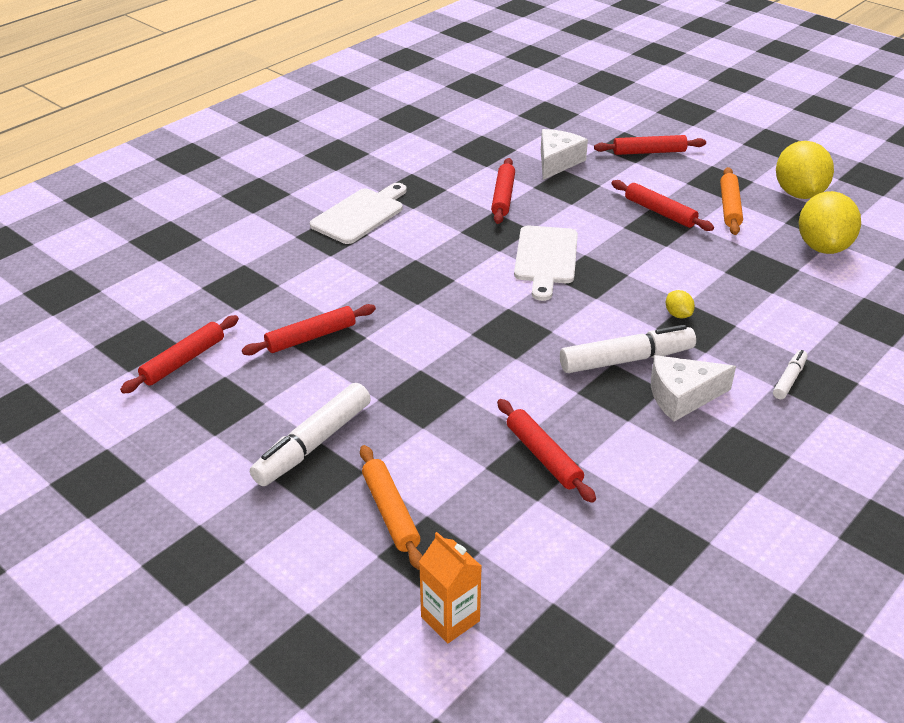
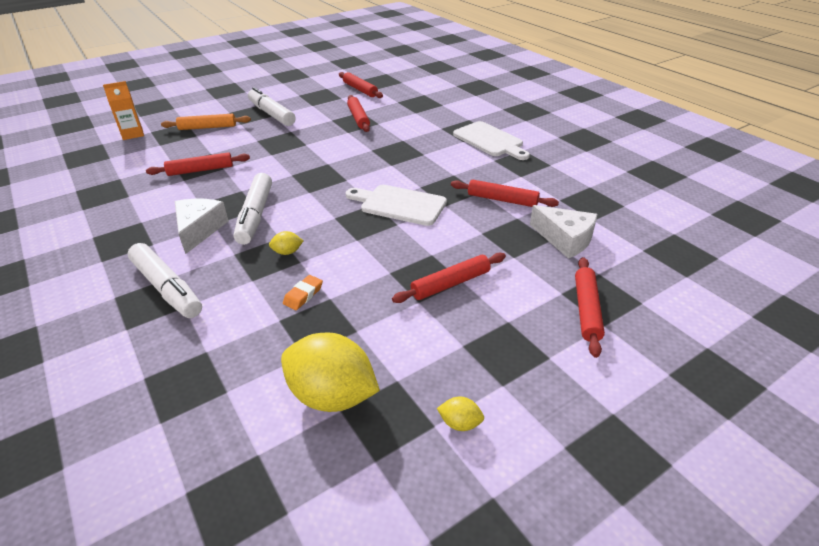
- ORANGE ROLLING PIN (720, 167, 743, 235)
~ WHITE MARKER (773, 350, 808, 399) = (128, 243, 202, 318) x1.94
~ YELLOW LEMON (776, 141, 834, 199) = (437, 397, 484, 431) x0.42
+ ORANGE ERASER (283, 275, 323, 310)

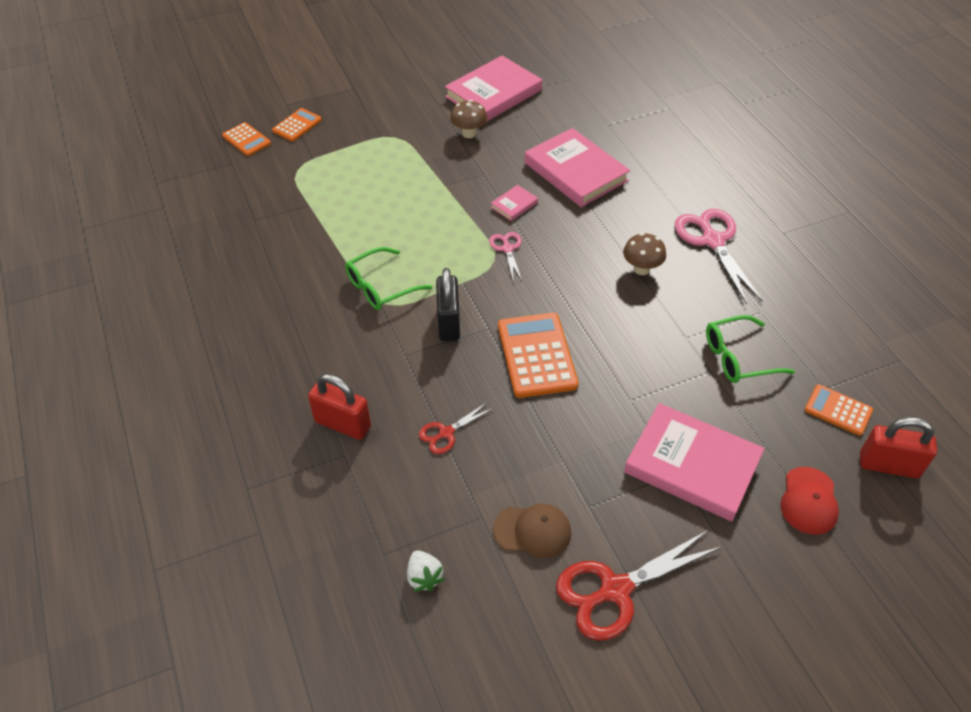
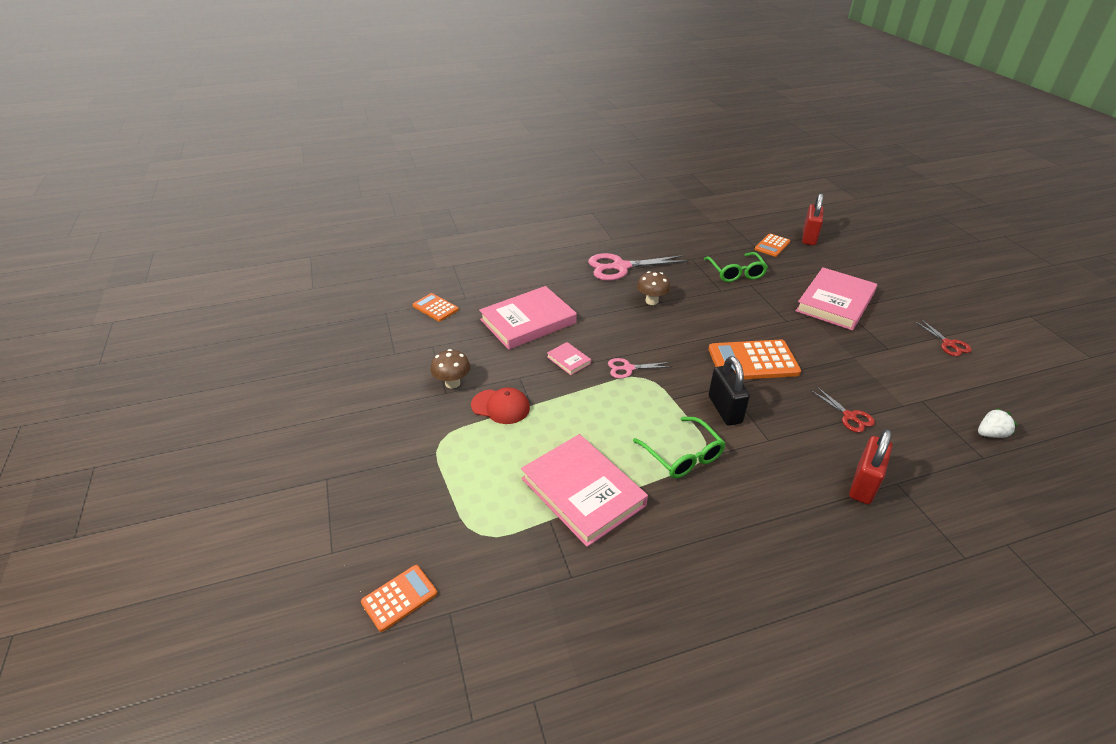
~ ORANGE CALCULATOR (272, 108, 322, 142) to (413, 293, 459, 322)
~ BLACK PADLOCK (436, 268, 460, 341) = (709, 356, 750, 426) 75 degrees clockwise
~ PINK BOOK (445, 56, 542, 121) to (521, 434, 648, 547)
- BROWN CAP (493, 504, 572, 558)
~ RED SCISSORS (556, 530, 721, 641) = (915, 319, 972, 356) x0.52
~ RED CAP (780, 467, 839, 535) to (471, 387, 530, 424)

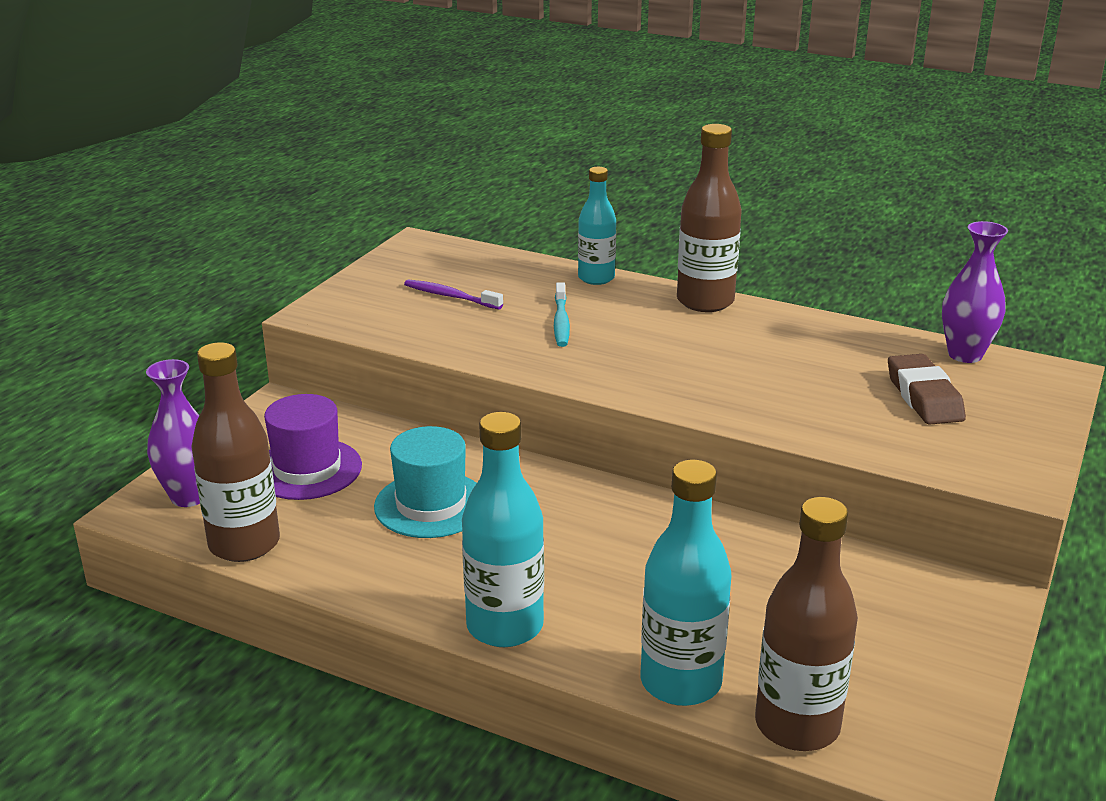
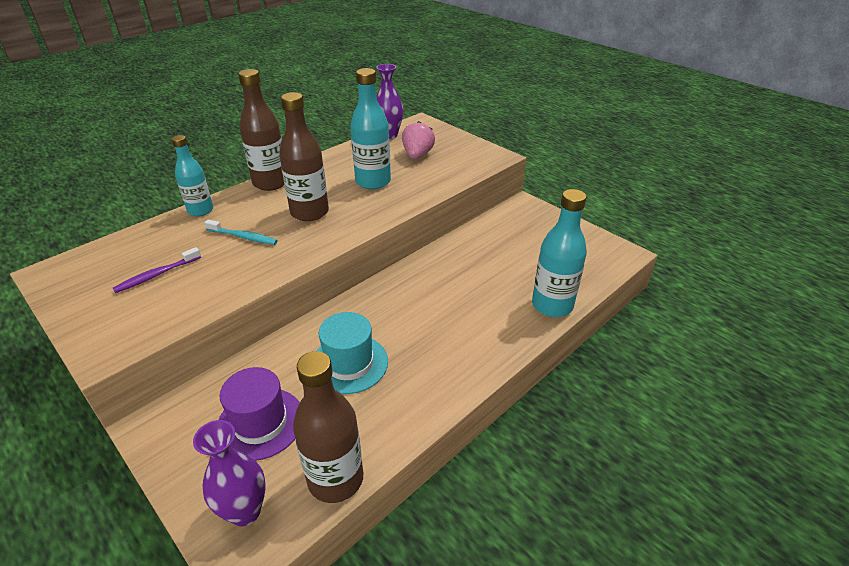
~ TURQUOISE BOTTLE (462, 412, 544, 647) to (350, 68, 391, 189)
~ BROWN BOTTLE (755, 497, 858, 751) to (279, 92, 329, 221)
~ BROWN ERASER (888, 354, 966, 425) to PINK STRAWBERRY (402, 121, 435, 159)

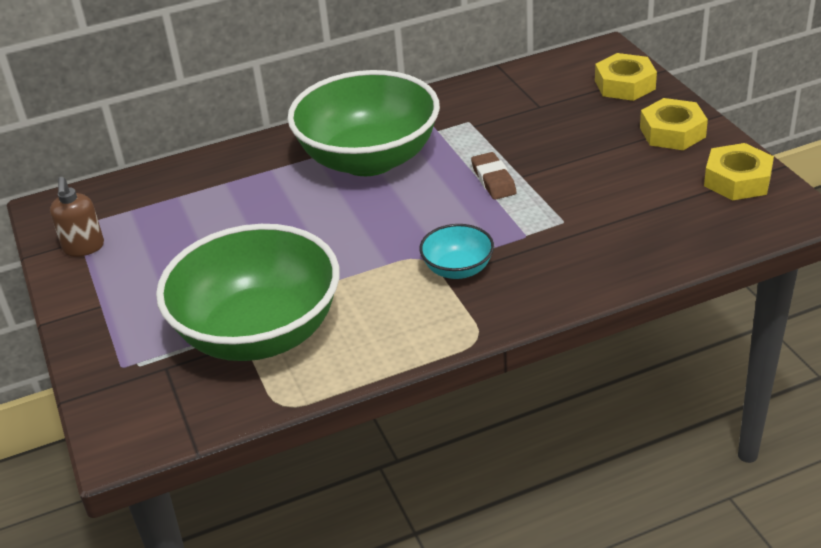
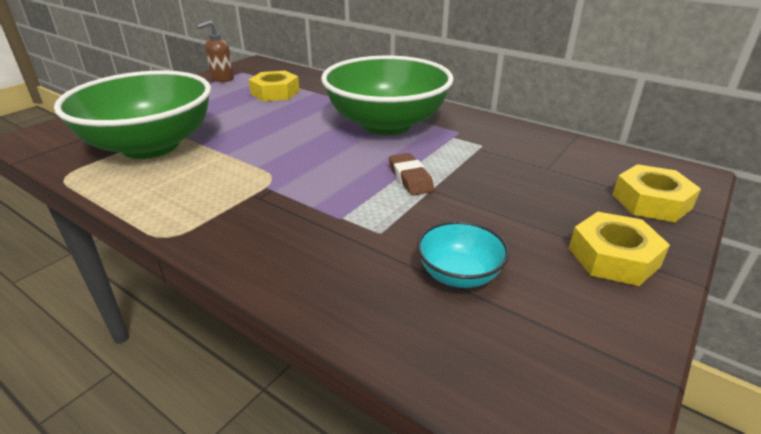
~ TURQUOISE BOWL (419, 224, 494, 279) to (417, 221, 509, 288)
~ BROWN ERASER (471, 152, 517, 200) = (389, 153, 434, 196) 60 degrees counterclockwise
~ YELLOW NUT (704, 143, 774, 200) to (249, 71, 300, 101)

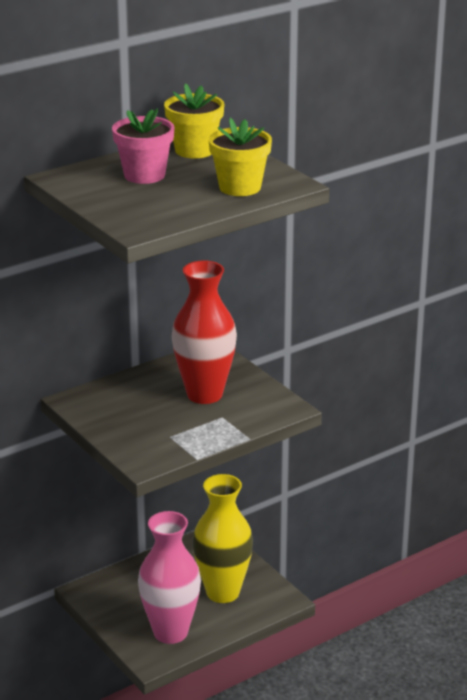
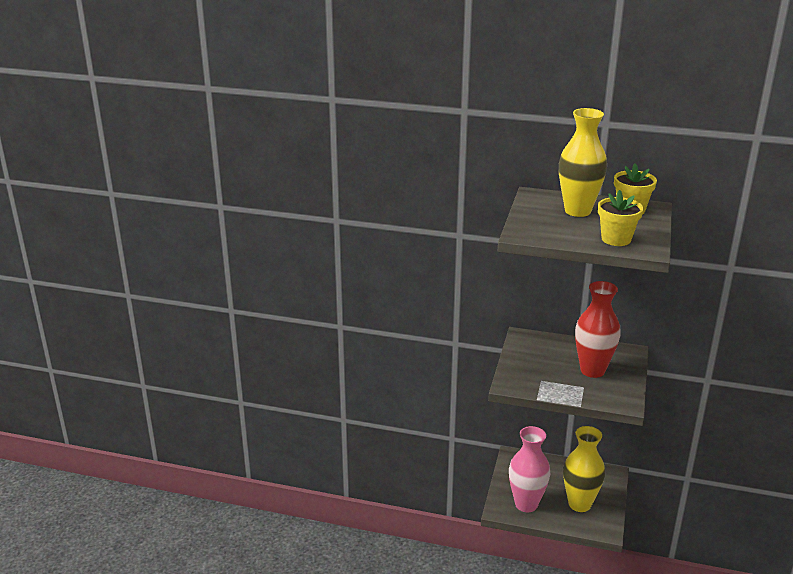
~ PINK FLOWER POT (112, 108, 175, 184) to YELLOW VASE (559, 108, 607, 217)

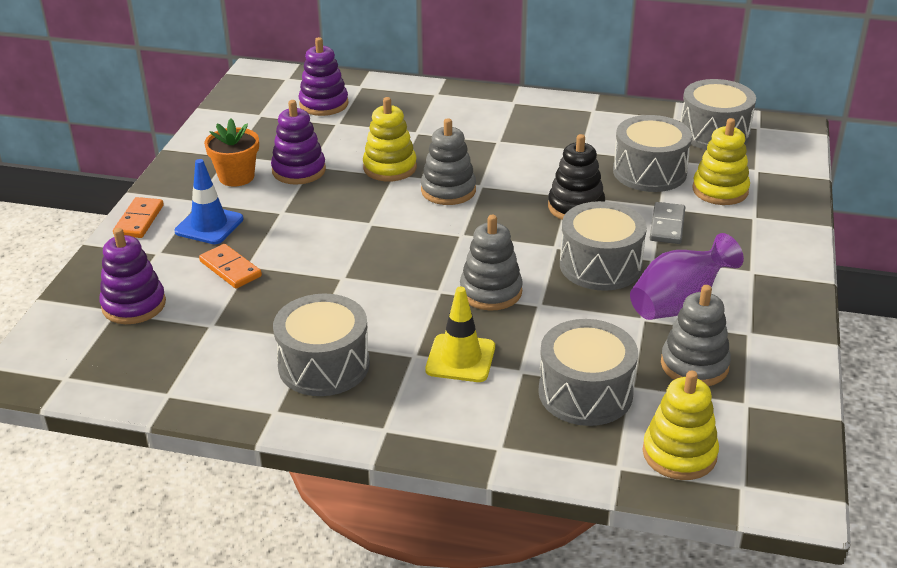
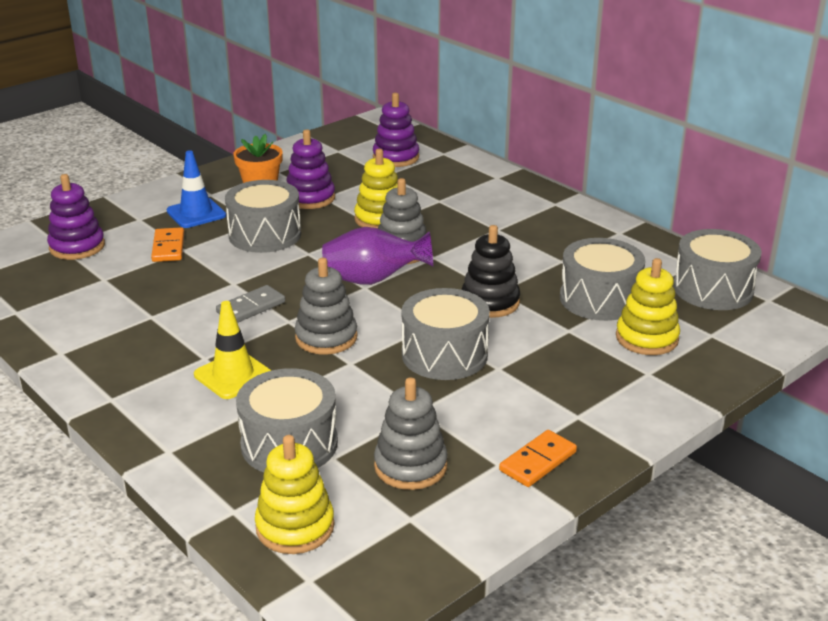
~ ORANGE DOMINO (113, 197, 164, 238) to (499, 430, 577, 487)
~ GREY DRUM (273, 294, 370, 396) to (225, 180, 301, 253)
~ PURPLE VASE (630, 233, 744, 320) to (322, 227, 433, 285)
~ GREY DOMINO (650, 202, 685, 244) to (216, 285, 285, 323)

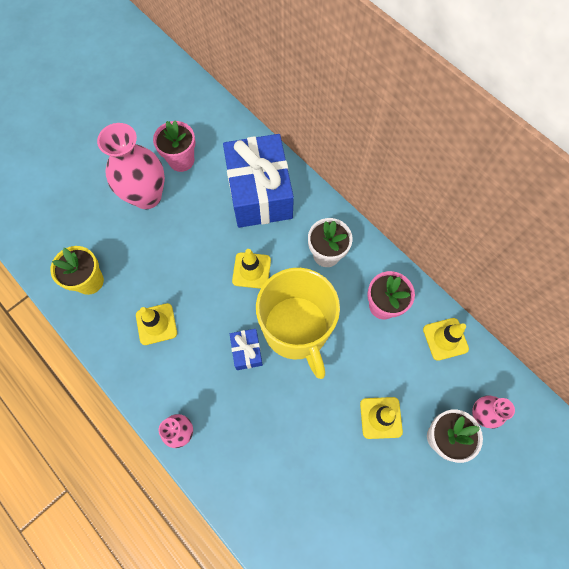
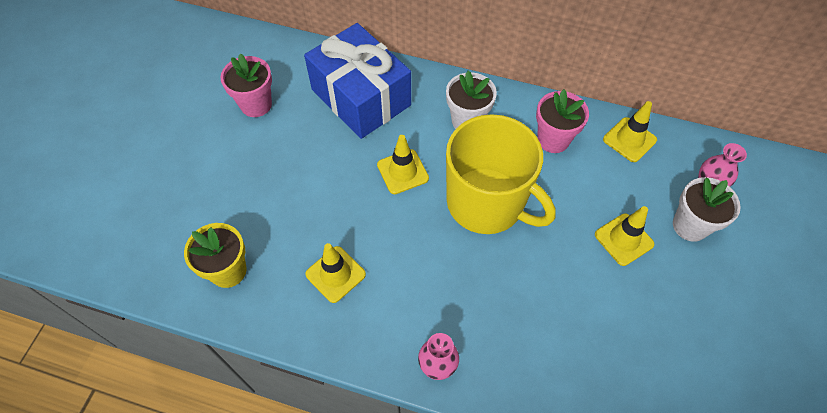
- PINK VASE (97, 123, 165, 209)
- BLUE GIFT (230, 329, 263, 370)

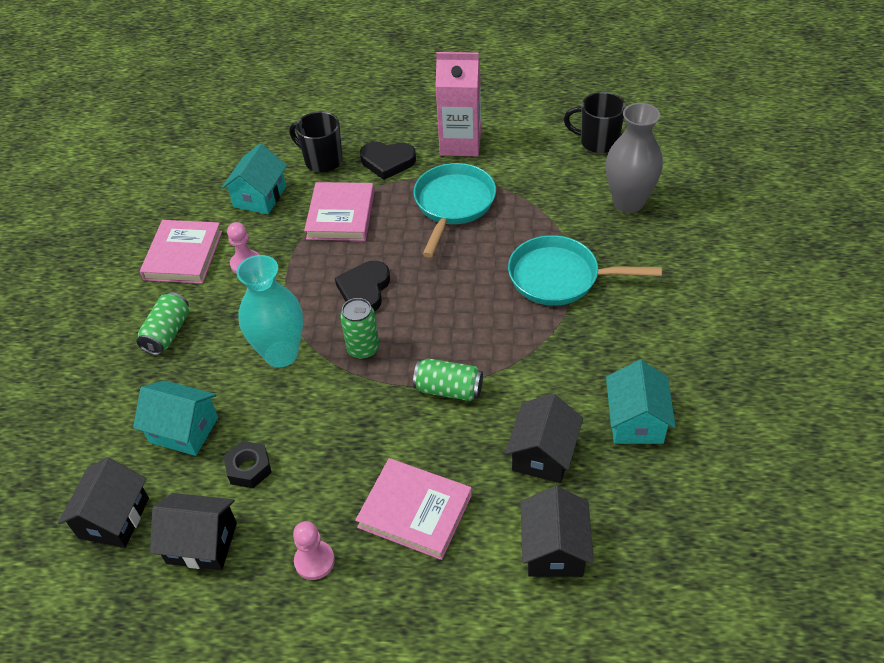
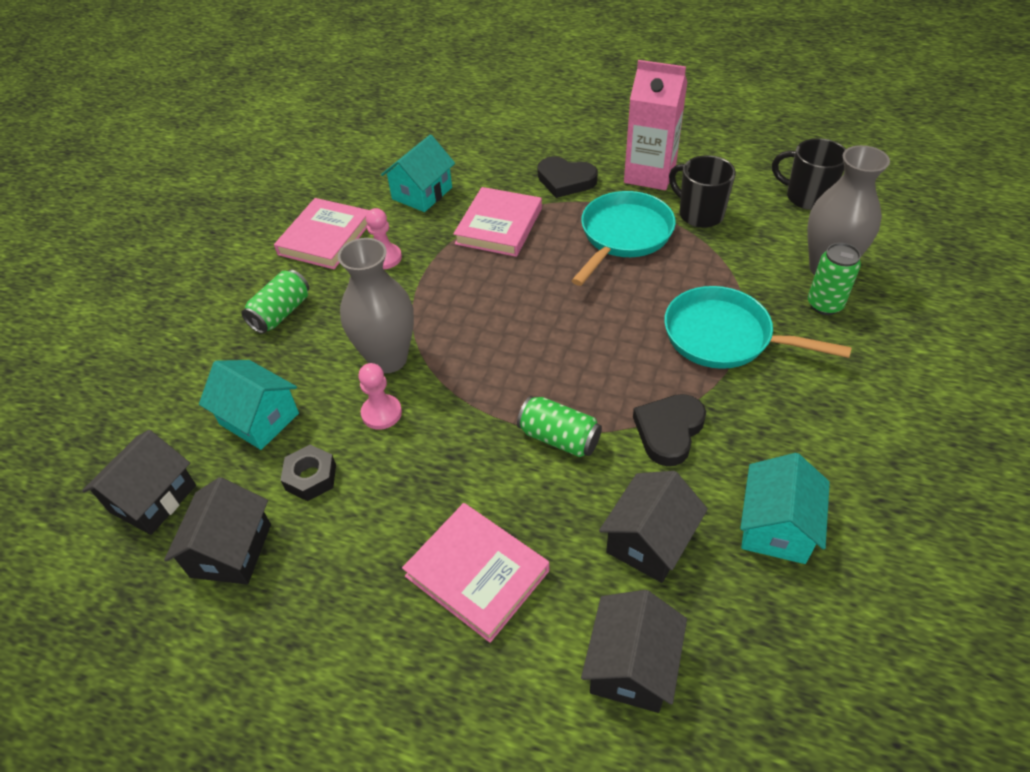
~ BLACK HOUSE (150, 493, 237, 570) = (164, 477, 271, 585) 75 degrees clockwise
~ TURQUOISE VASE (236, 255, 303, 368) to GREY VASE (338, 238, 414, 373)
~ BLACK MUG (289, 112, 343, 173) to (669, 155, 736, 228)
~ PINK PAWN (293, 521, 335, 580) to (358, 363, 402, 430)
~ BLACK HEART (335, 261, 390, 312) to (633, 394, 706, 466)
~ GREEN CAN (340, 298, 379, 360) to (808, 243, 861, 315)

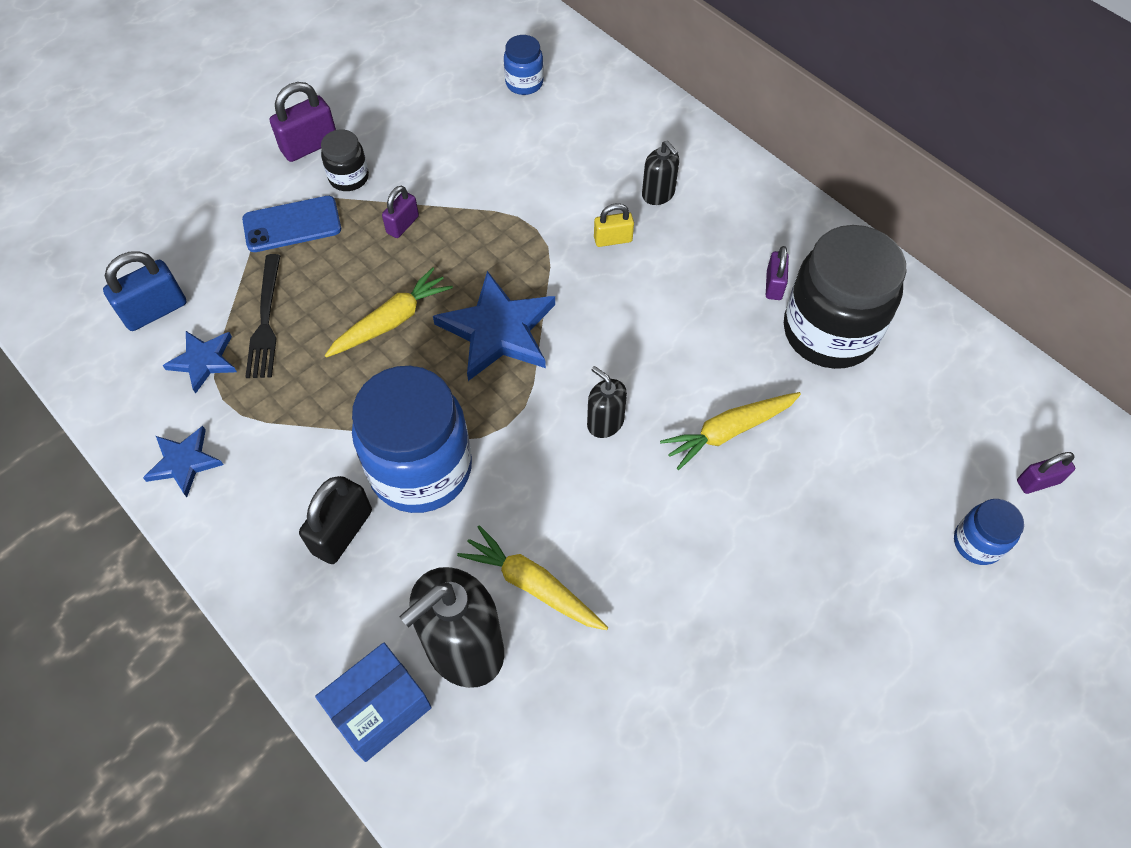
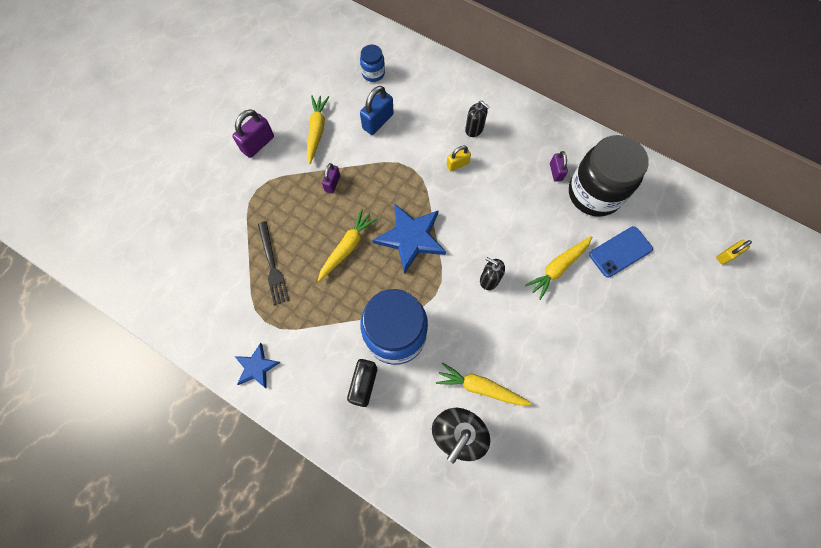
~ BLUE PADLOCK (103, 251, 186, 331) to (360, 86, 394, 135)
- BLUE STAR (162, 331, 237, 394)
~ BLUE PHONE (242, 196, 341, 252) to (589, 226, 653, 278)
- BLUE BOX (315, 643, 432, 762)
- BLACK JAR (321, 129, 369, 191)
- BLUE JAR (954, 499, 1024, 565)
~ PURPLE PADLOCK (1017, 452, 1075, 494) to YELLOW PADLOCK (716, 240, 752, 264)
+ YELLOW CARROT (307, 95, 329, 164)

